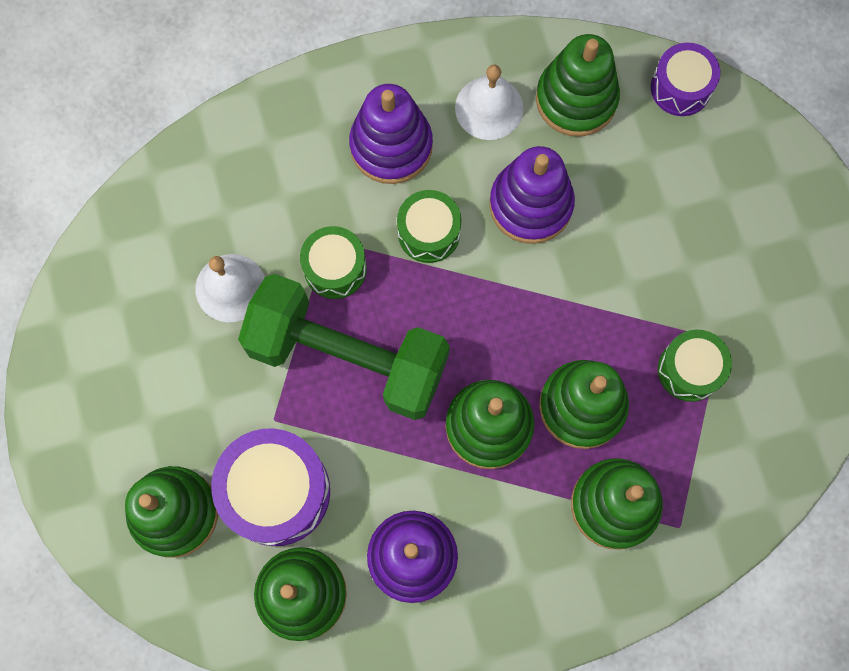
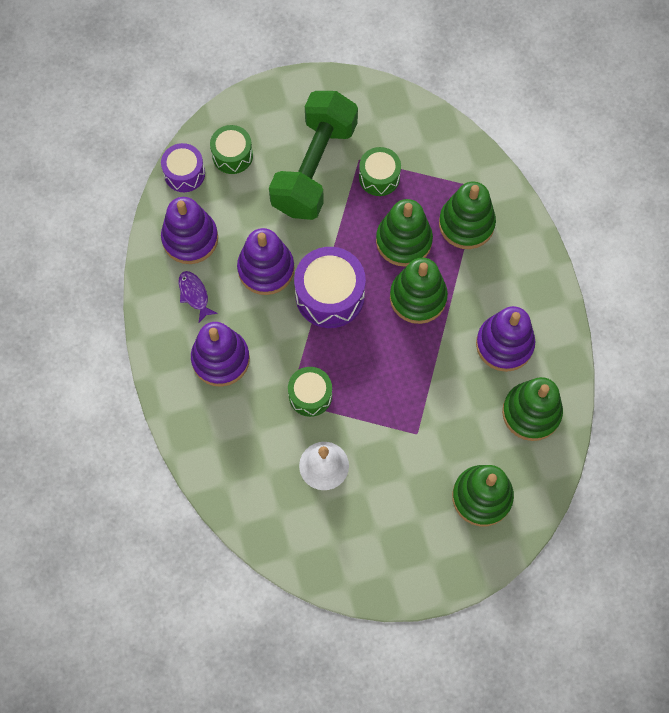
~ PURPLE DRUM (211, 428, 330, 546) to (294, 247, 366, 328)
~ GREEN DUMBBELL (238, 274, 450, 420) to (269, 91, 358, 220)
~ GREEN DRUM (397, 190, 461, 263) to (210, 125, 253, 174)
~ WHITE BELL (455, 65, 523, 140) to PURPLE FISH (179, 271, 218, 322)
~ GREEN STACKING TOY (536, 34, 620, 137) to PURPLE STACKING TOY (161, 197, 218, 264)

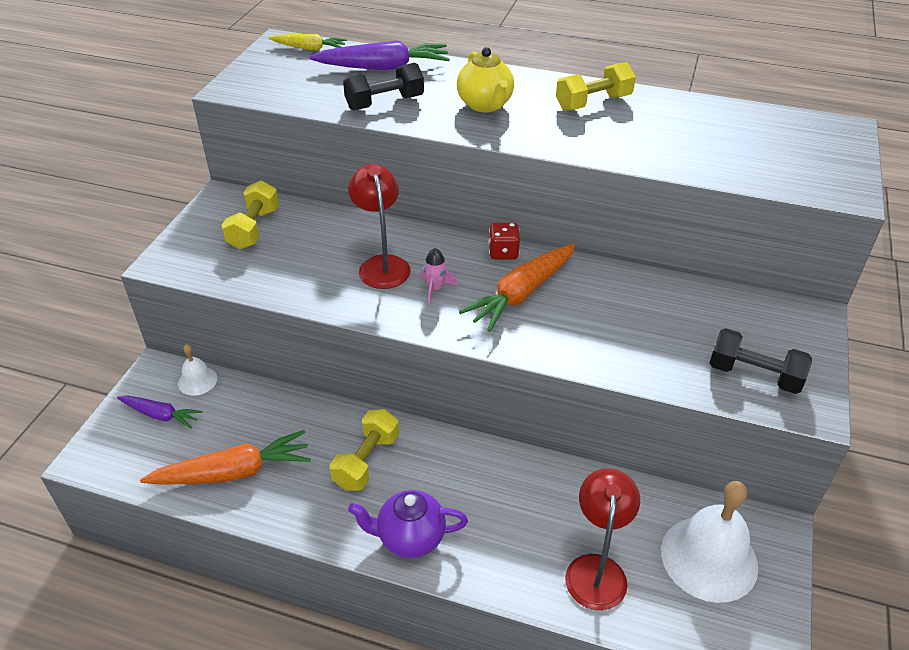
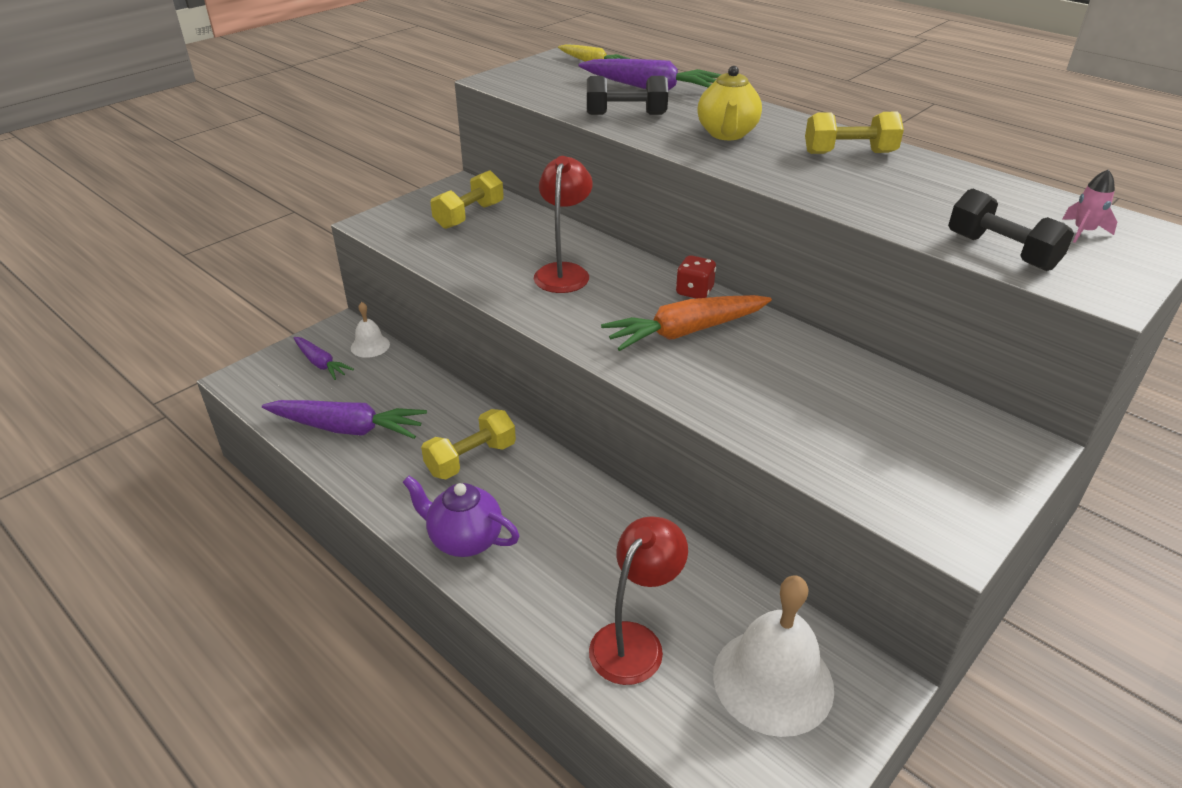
~ ORANGE CARROT (140, 430, 311, 485) to PURPLE CARROT (262, 400, 427, 439)
~ PINK ROCKET (420, 248, 457, 303) to (1062, 169, 1117, 243)
~ BLACK DUMBBELL (710, 328, 812, 394) to (948, 189, 1074, 271)

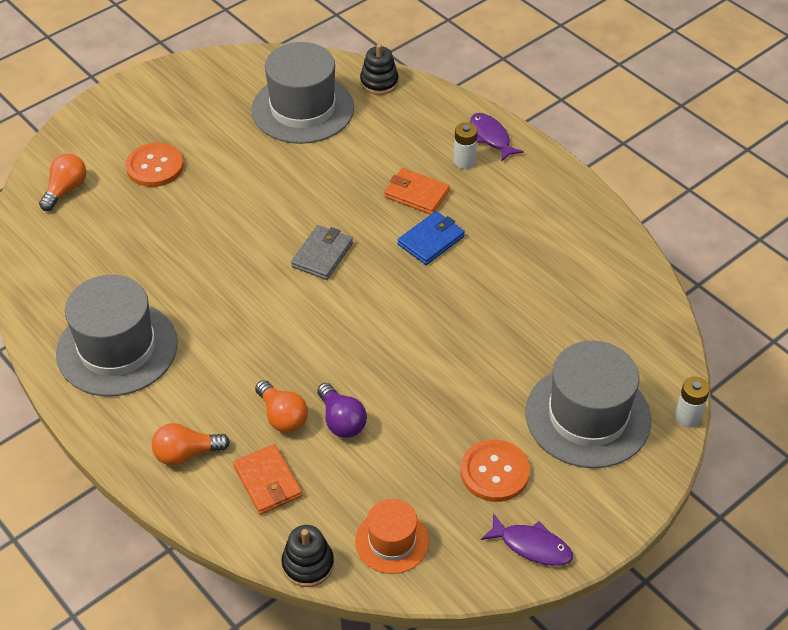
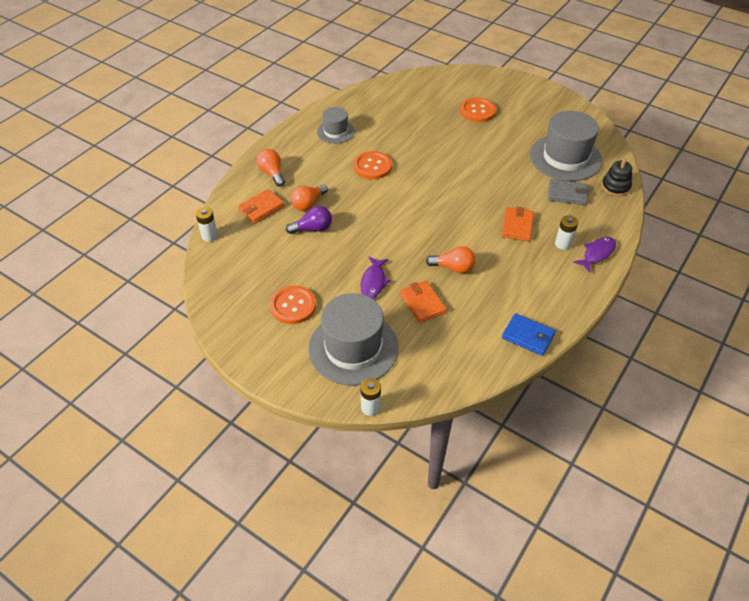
~ ORANGE LIGHT BULB (39, 154, 86, 211) to (426, 246, 476, 273)
~ GREY HAT (56, 275, 178, 396) = (317, 107, 355, 144) x0.55
~ BLACK STACKING TOY (281, 525, 334, 587) to WHITE BATTERY (196, 207, 218, 242)
~ GREY WALLET (291, 225, 353, 280) to (548, 179, 589, 205)
~ PURPLE LIGHT BULB (317, 383, 367, 438) = (286, 206, 332, 234) 150 degrees counterclockwise
- ORANGE HAT (355, 499, 429, 574)
~ BLUE WALLET (398, 211, 465, 265) to (502, 313, 555, 356)
~ PURPLE FISH (481, 513, 573, 566) to (361, 257, 390, 299)
+ ORANGE BUTTON (354, 151, 392, 179)
+ ORANGE WALLET (400, 281, 447, 323)

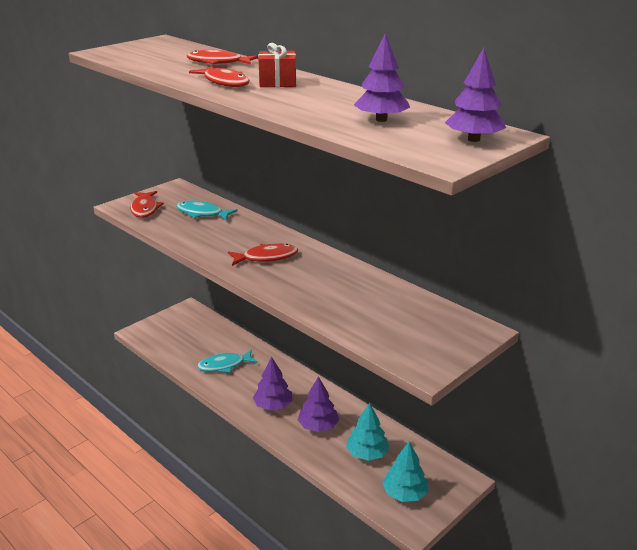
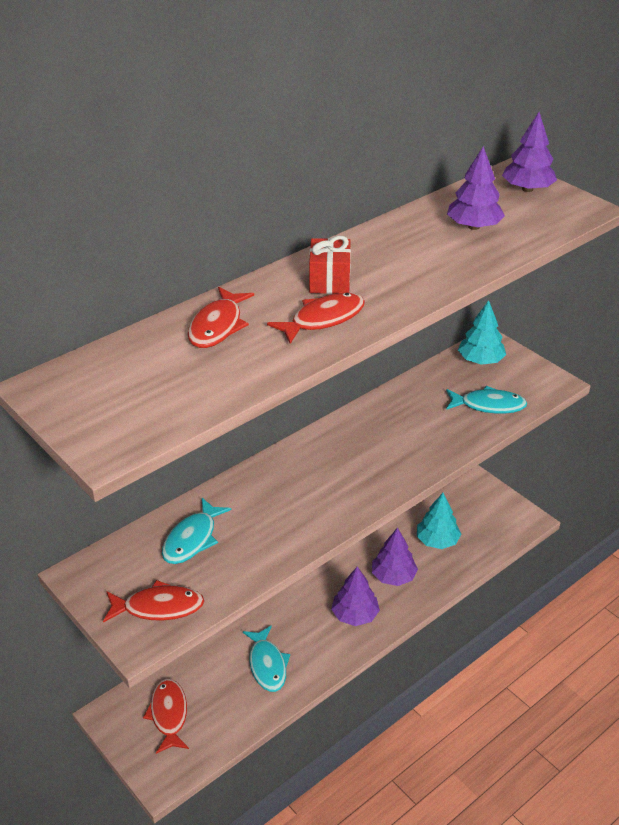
~ RED FISH (228, 243, 298, 266) to (143, 679, 189, 754)
~ TURQUOISE TREE (382, 441, 428, 502) to (458, 300, 506, 365)
+ TURQUOISE FISH (446, 386, 527, 414)

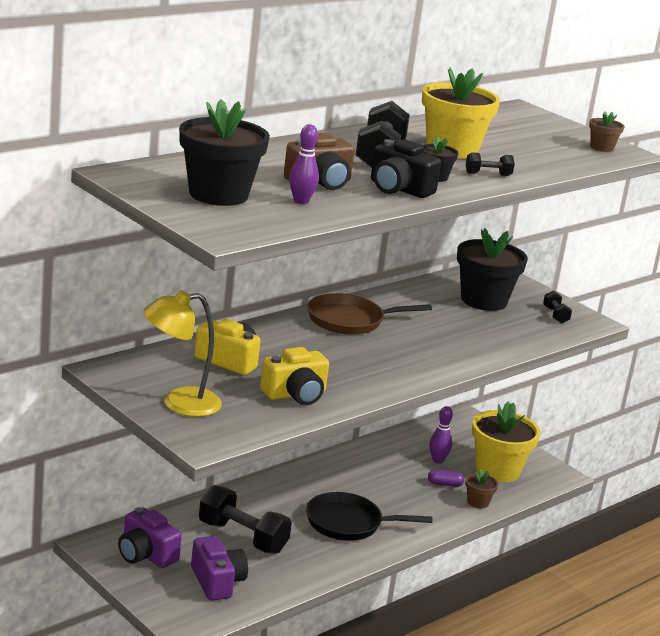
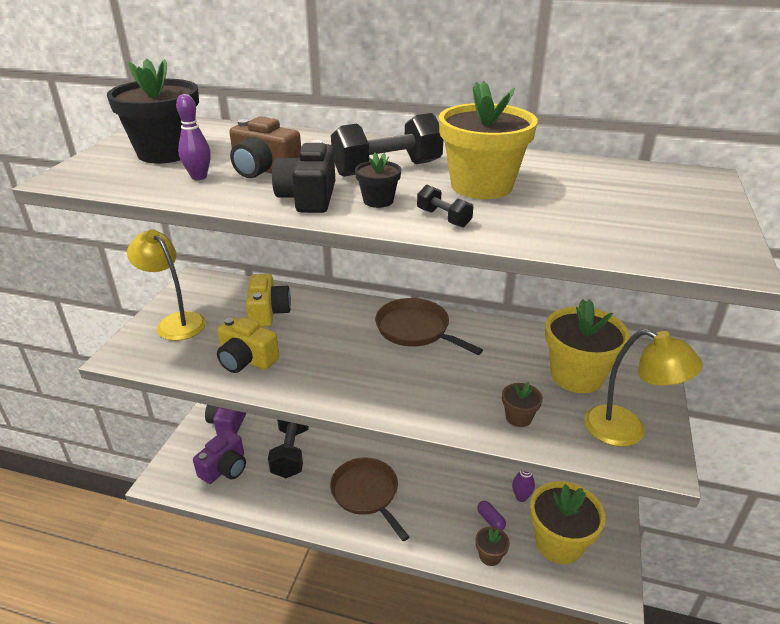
~ BLACK PAN (306, 492, 432, 541) to BROWN PAN (330, 457, 409, 541)
~ BLACK FLOWER POT (457, 228, 528, 311) to YELLOW FLOWER POT (545, 299, 630, 393)
~ BLACK DUMBBELL (543, 291, 572, 324) to YELLOW LAMP (584, 329, 703, 447)
~ BROWN FLOWER POT (589, 111, 624, 152) to (502, 382, 543, 427)

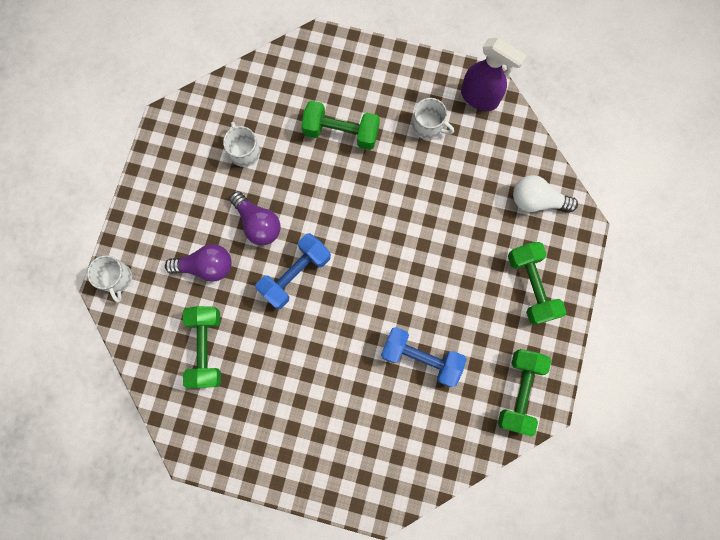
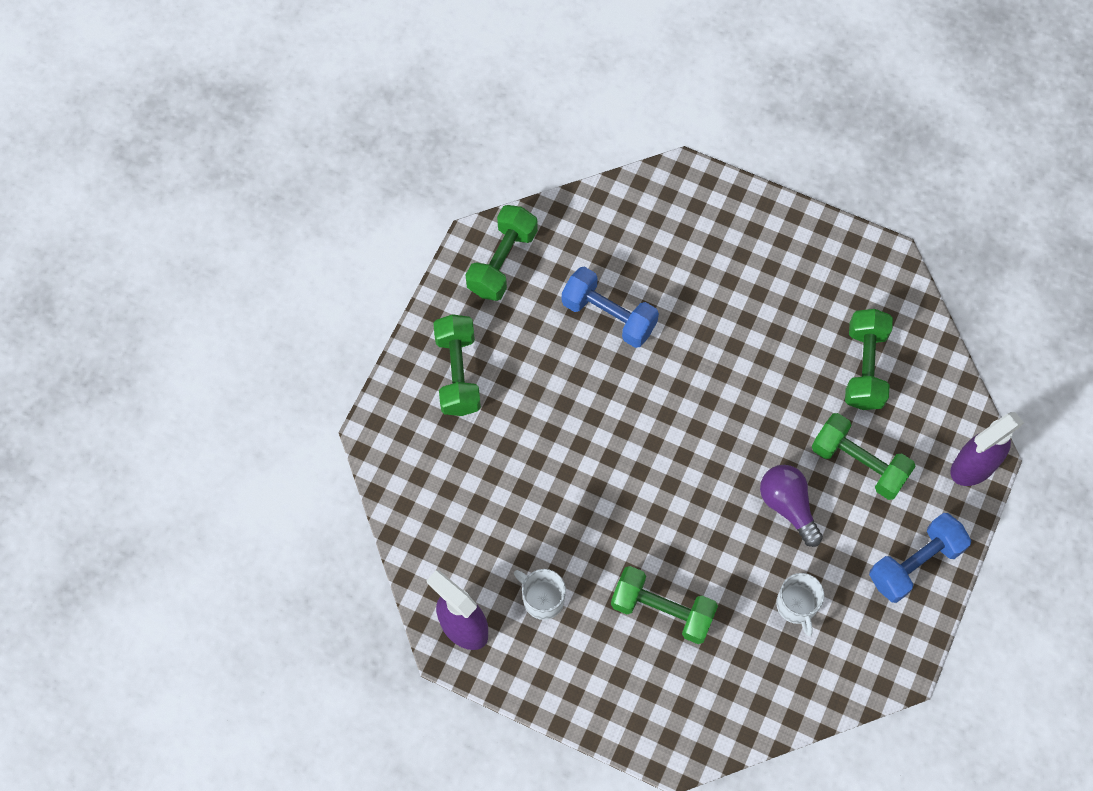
~ WHITE MUG (87, 255, 132, 303) to PURPLE SPRAY BOTTLE (950, 412, 1024, 486)
~ PURPLE LIGHT BULB (165, 244, 232, 282) to GREEN DUMBBELL (812, 413, 916, 500)
~ BLUE DUMBBELL (255, 233, 331, 309) to (869, 513, 971, 603)
- WHITE LIGHT BULB (513, 175, 578, 212)

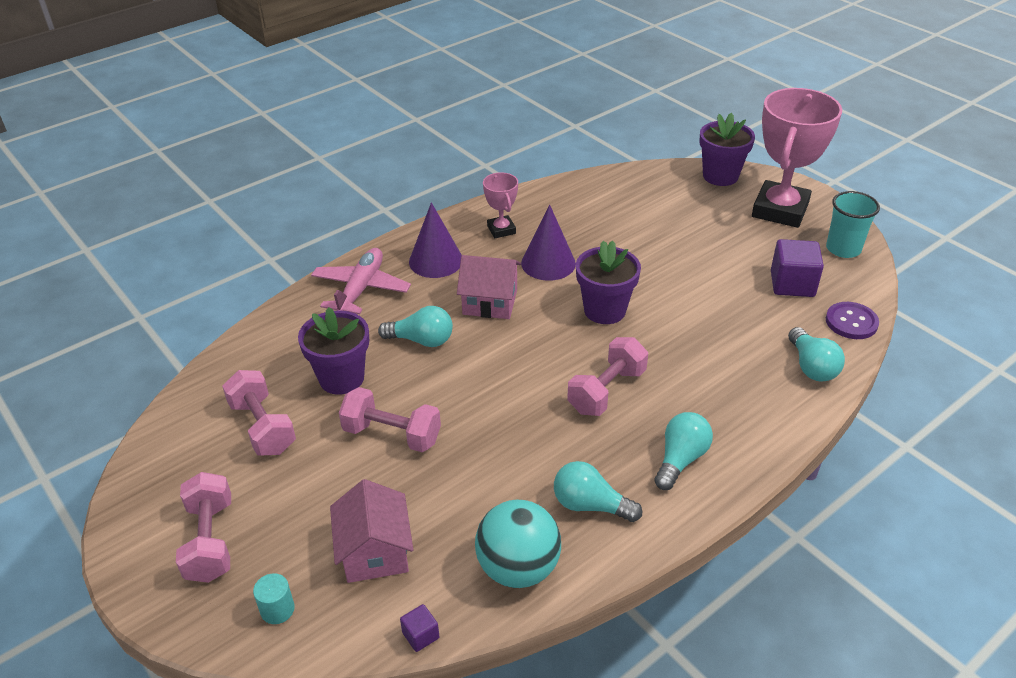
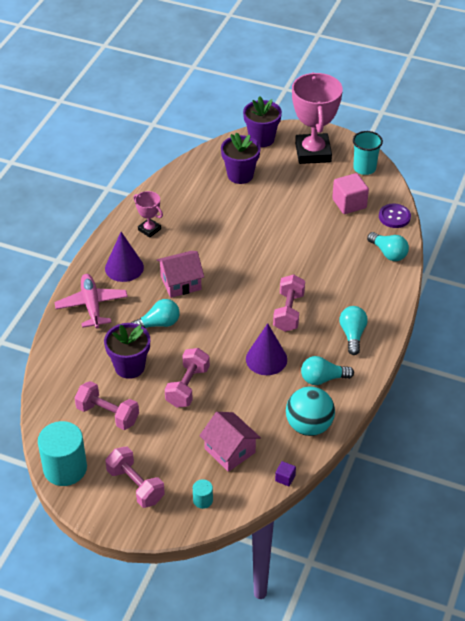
~ PINK DUMBBELL (339, 387, 441, 452) = (165, 348, 210, 408) 60 degrees counterclockwise
~ PURPLE CONE (521, 205, 576, 281) to (246, 323, 287, 375)
~ PURPLE FLOWER POT (576, 241, 641, 324) to (221, 132, 261, 184)
~ PURPLE CUBE (771, 239, 824, 297) to PINK CUBE (332, 173, 369, 214)
+ TURQUOISE CYLINDER (38, 421, 87, 486)

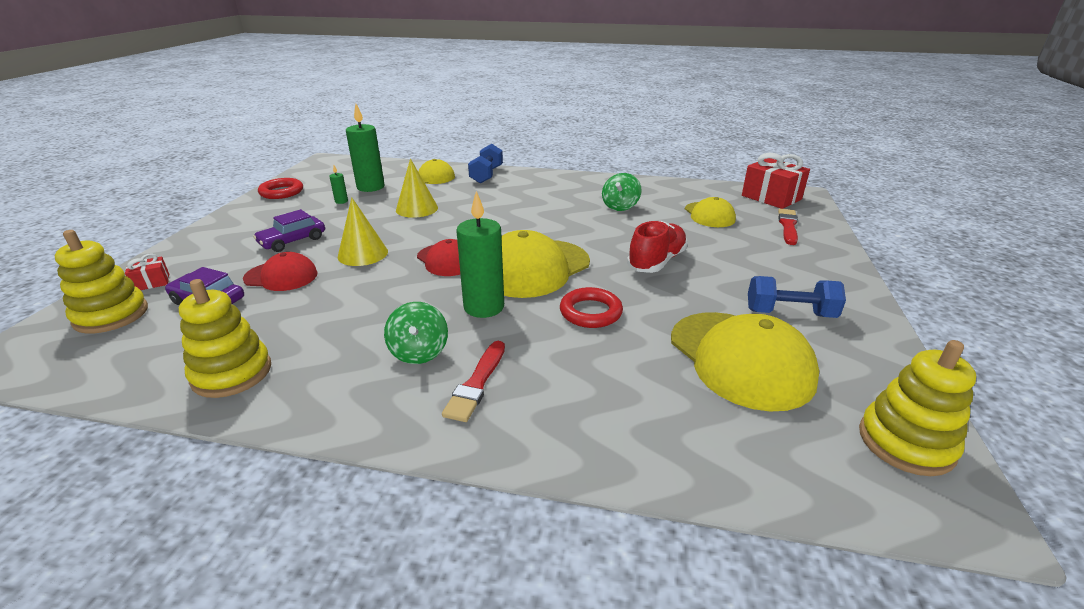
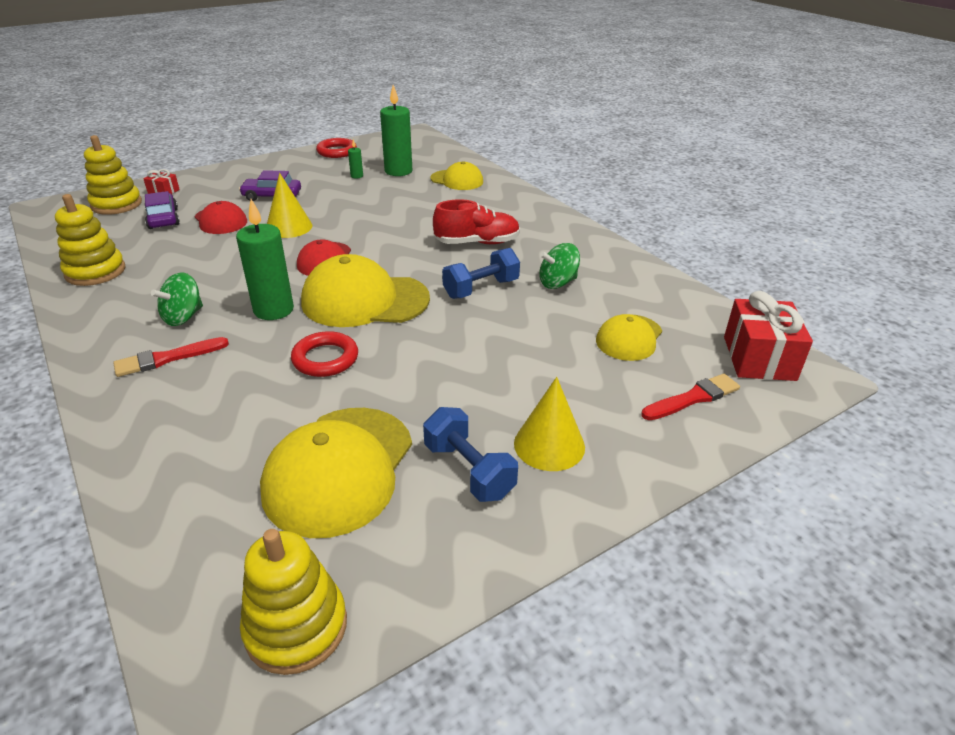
~ YELLOW CONE (396, 158, 438, 218) to (514, 377, 585, 471)
~ BLUE DUMBBELL (468, 144, 503, 184) to (442, 248, 520, 299)
~ RED SHOE (627, 221, 688, 273) to (433, 199, 520, 244)

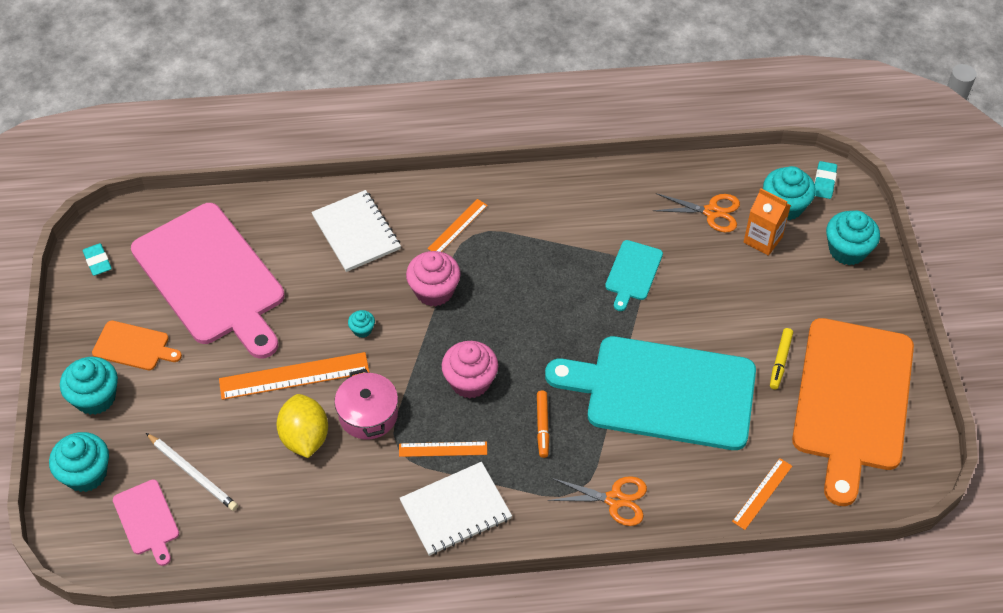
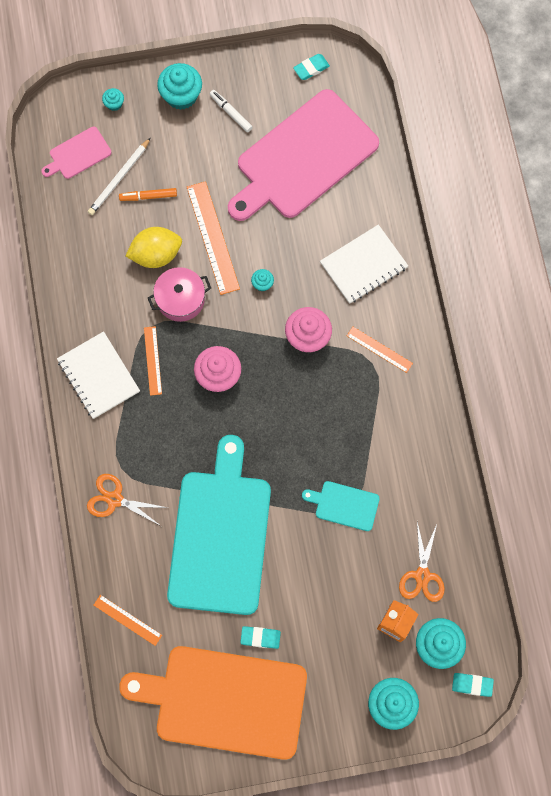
~ TURQUOISE CUPCAKE (49, 432, 109, 492) = (102, 88, 124, 111) x0.49
~ ORANGE CUTTING BOARD (92, 320, 182, 370) to WHITE MARKER (210, 90, 253, 132)
~ ORANGE MARKER (537, 391, 549, 458) to (119, 188, 177, 201)
~ ORANGE SCISSORS (547, 476, 647, 526) = (87, 474, 168, 526) 105 degrees clockwise
~ YELLOW MARKER (770, 328, 793, 389) to TURQUOISE ERASER (240, 626, 281, 649)

